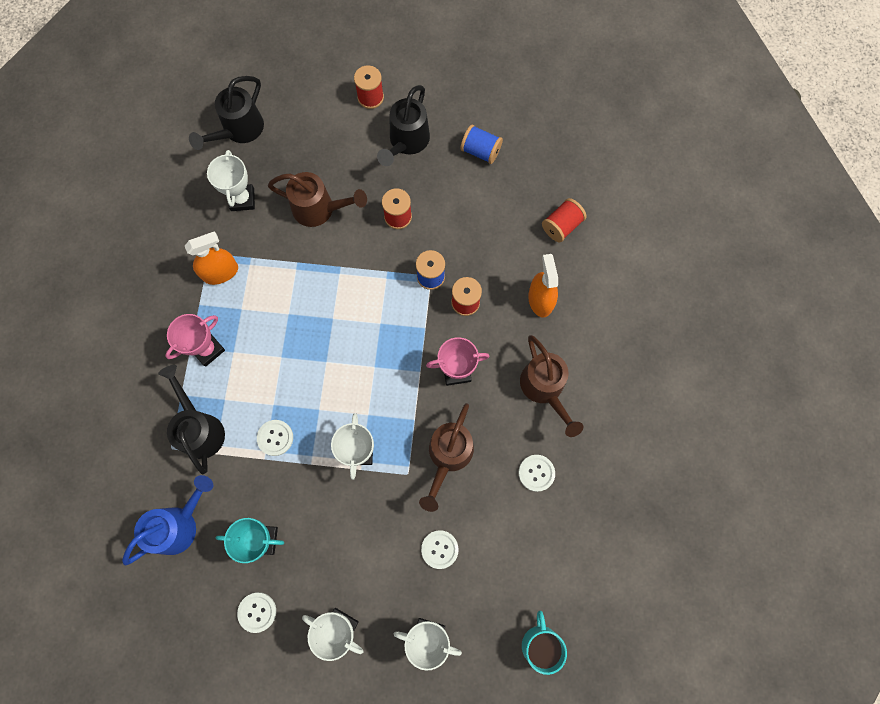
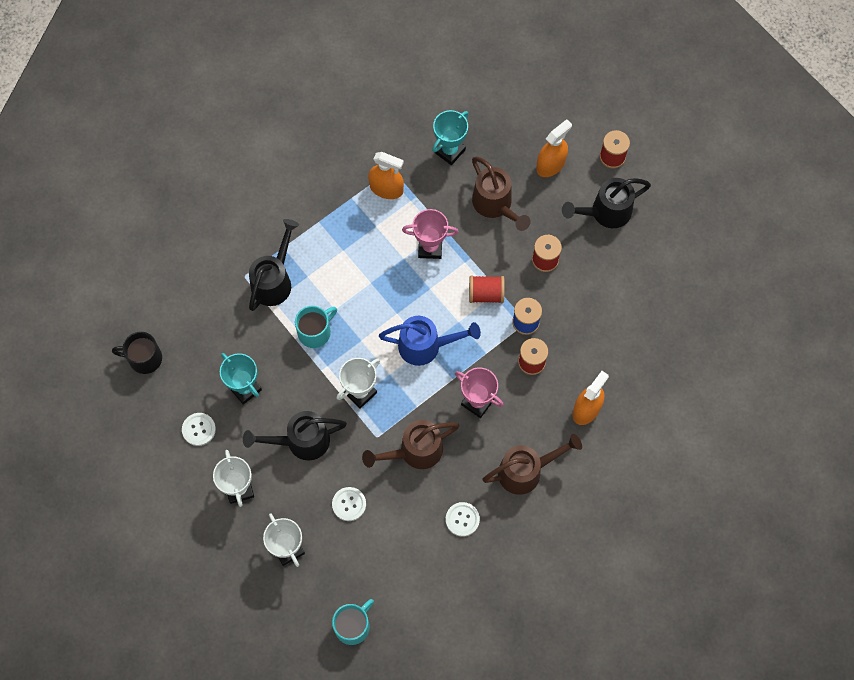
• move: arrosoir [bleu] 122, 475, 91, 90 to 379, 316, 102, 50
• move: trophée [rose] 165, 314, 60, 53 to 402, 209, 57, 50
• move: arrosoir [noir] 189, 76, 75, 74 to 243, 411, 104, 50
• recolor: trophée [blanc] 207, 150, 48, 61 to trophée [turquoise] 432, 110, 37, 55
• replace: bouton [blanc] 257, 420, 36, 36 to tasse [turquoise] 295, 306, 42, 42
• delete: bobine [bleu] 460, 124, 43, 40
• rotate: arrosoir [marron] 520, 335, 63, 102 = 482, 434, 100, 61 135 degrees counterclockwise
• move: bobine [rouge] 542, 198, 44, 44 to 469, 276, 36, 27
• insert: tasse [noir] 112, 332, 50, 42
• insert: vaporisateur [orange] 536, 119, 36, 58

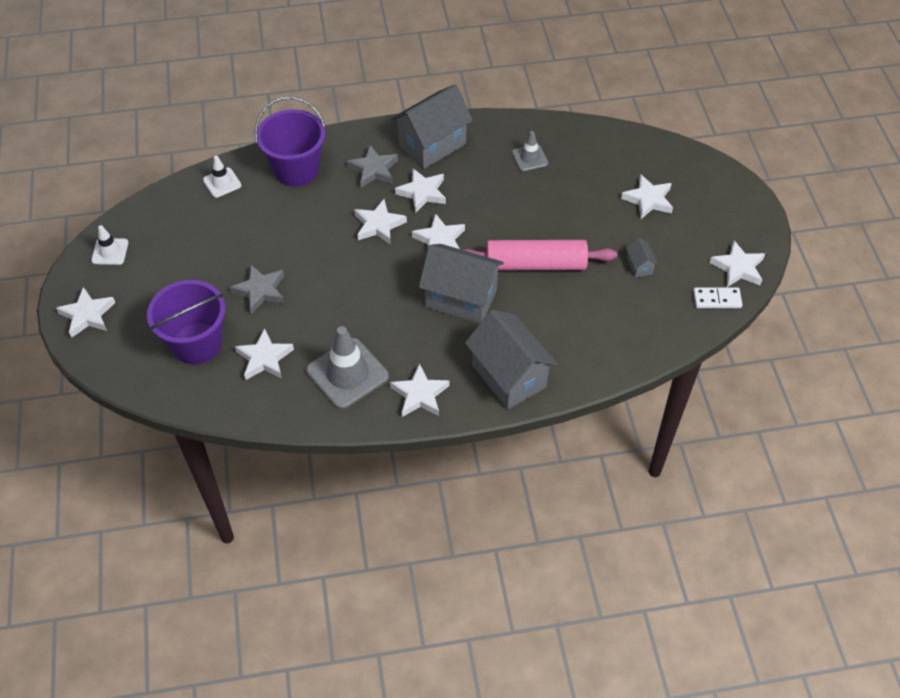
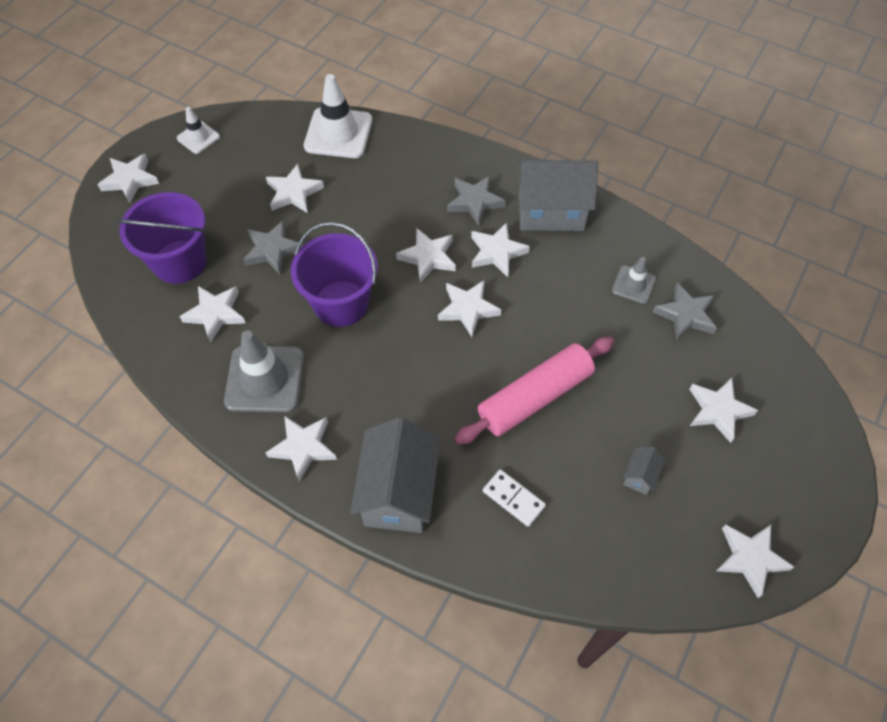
• resize: cône de chantier [blanc] 203, 156, 38, 42 = 304, 74, 68, 84 x1.84
• move: seau [violet] 255, 96, 71, 90 to 291, 222, 87, 105
• delete: maison [gris] 419, 244, 85, 80
• rotate: rouleau à pâtisserie [rose] 463, 240, 154, 30 = 454, 337, 160, 108 75 degrees counterclockwise
• move: domino [blanc] 693, 288, 49, 20 to 483, 469, 63, 58
• insert: étoile [blanc] 266, 164, 58, 49
• insert: étoile [gris] 653, 282, 64, 59

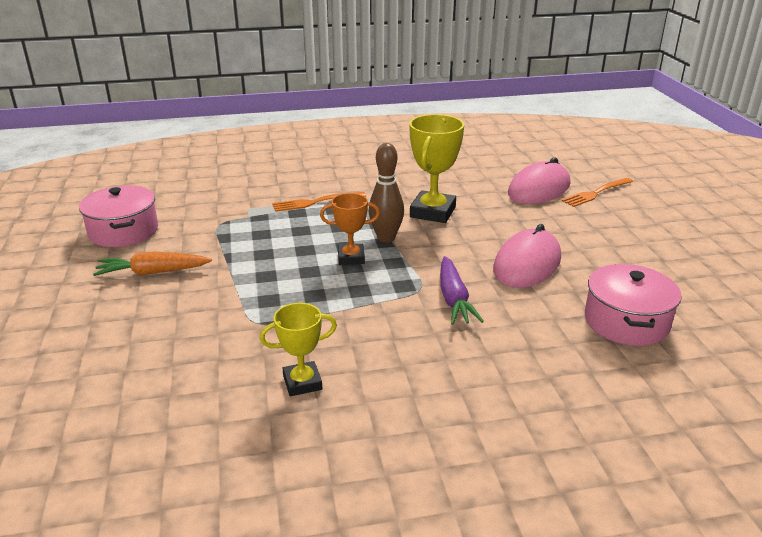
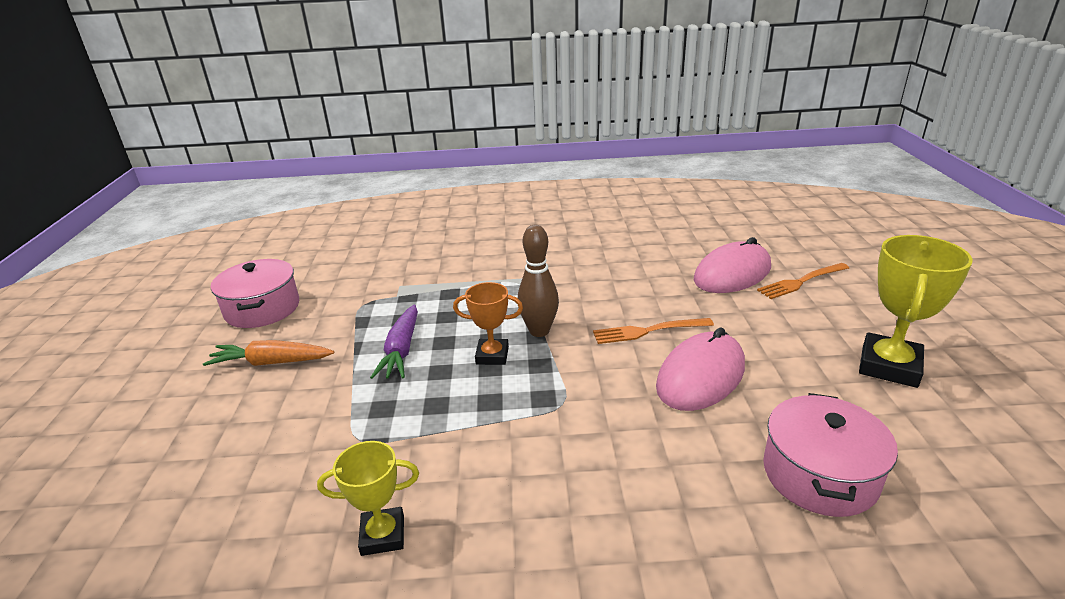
• move: fourchette [orange] 272, 192, 94, 20 to 593, 318, 121, 26
• move: trophée [jaune] 409, 114, 55, 109 to 859, 235, 114, 153
• move: carotte [violet] 440, 256, 44, 69 to 370, 304, 48, 75

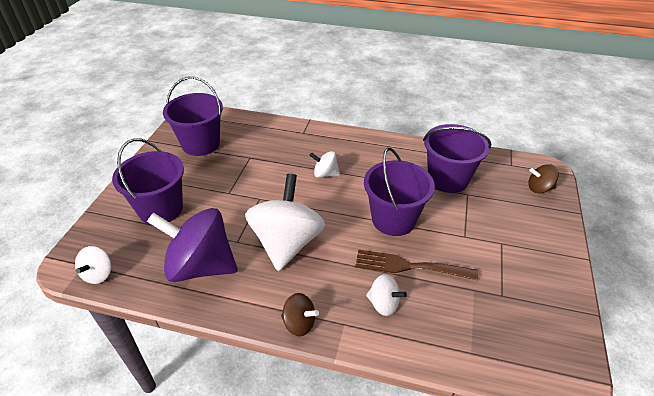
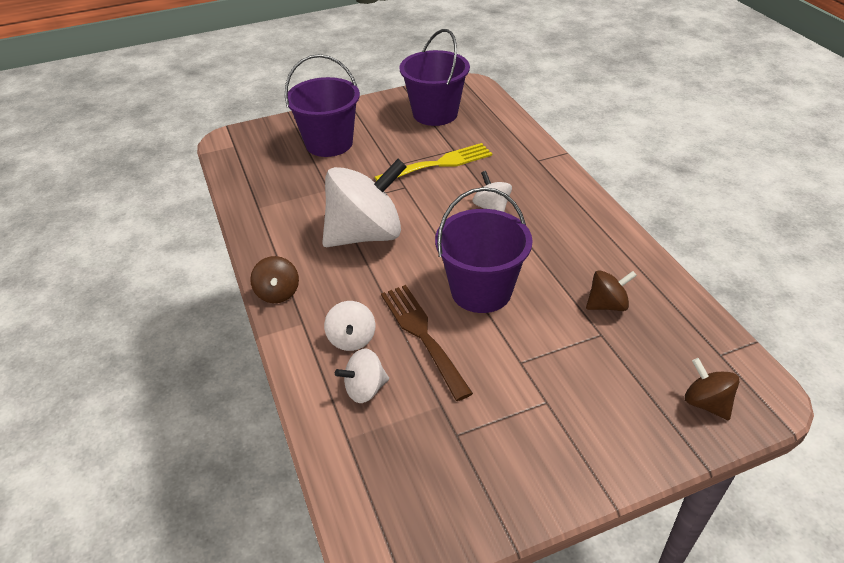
• move: toupie [blanc] 75, 246, 36, 38 to 335, 348, 54, 55
• delete: toupie [violet] 147, 208, 91, 74
• replace: seau [violet] 423, 124, 68, 69 to toupie [marron] 586, 270, 51, 41
• insert: fourchette [jaune] 375, 143, 117, 38

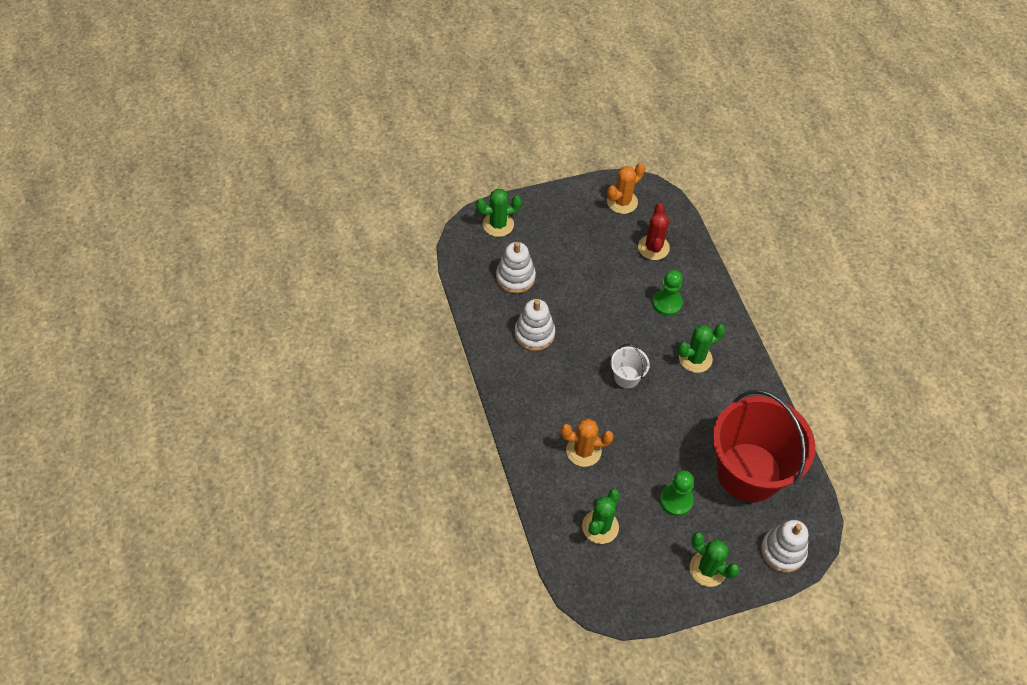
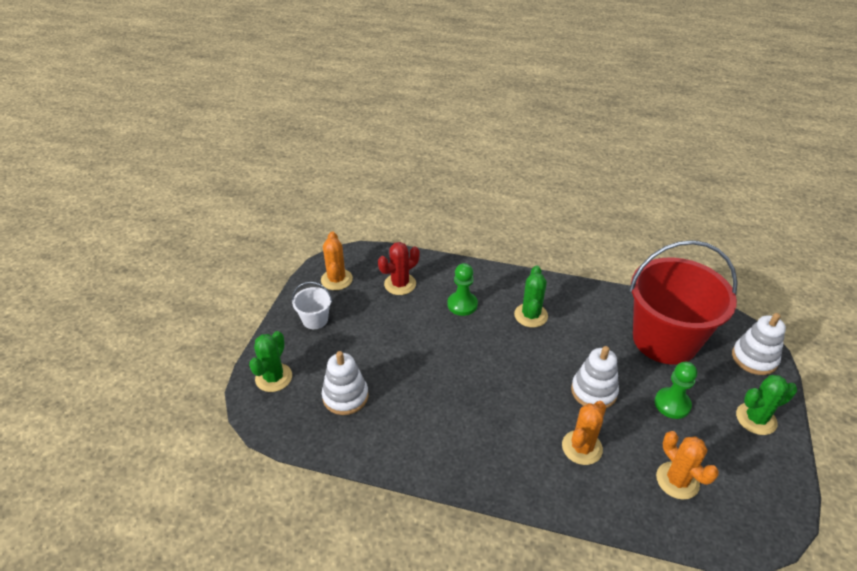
• move: jouet à empiler [blanc] 514, 299, 41, 52 to 571, 346, 48, 62
• recolor: cactus [vert] 582, 489, 38, 55 to cactus [orange] 656, 431, 63, 69
• move: seau [blanc] 611, 344, 39, 44 to 292, 282, 40, 47
• rotate: cactus [rouge] 638, 203, 32, 57 = 378, 242, 42, 53 75 degrees counterclockwise

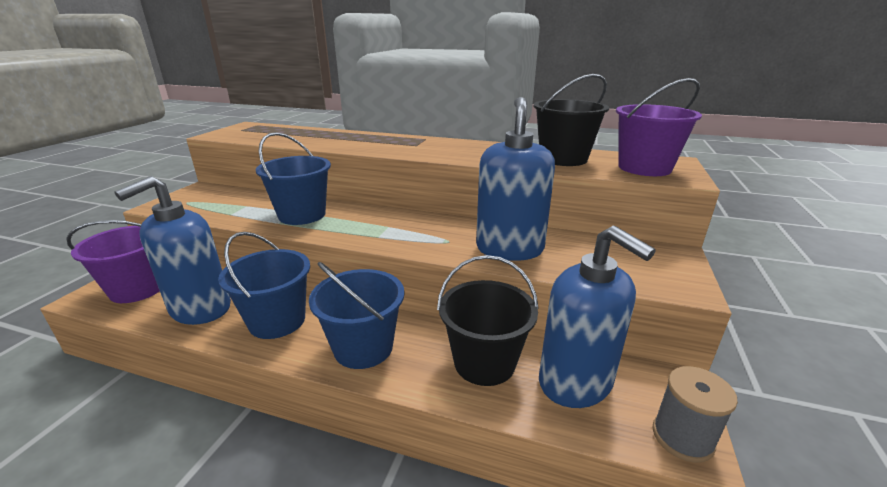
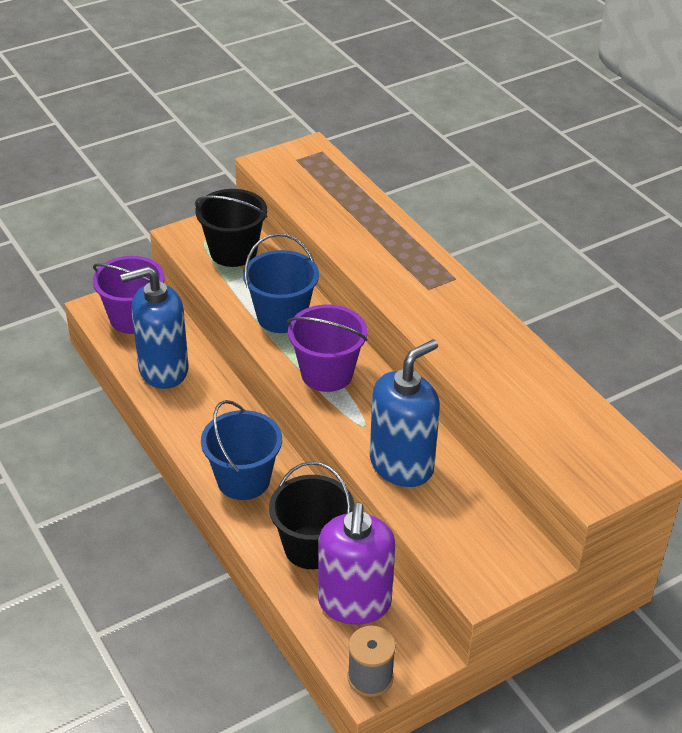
• delete: seau [bleu] 218, 232, 92, 107
• move: seau [noir] 534, 74, 75, 92 to 195, 189, 72, 78
• recolor: distributeur de savon [bleu] 539, 226, 117, 182 to distributeur de savon [violet] 318, 502, 78, 122
• move: seau [violet] 616, 78, 86, 98 to 287, 305, 81, 87

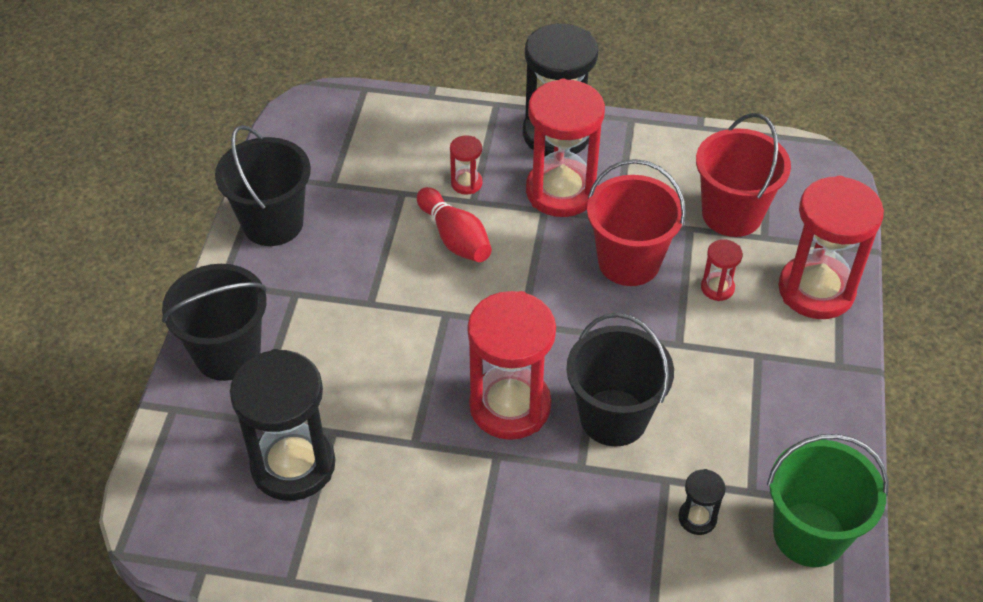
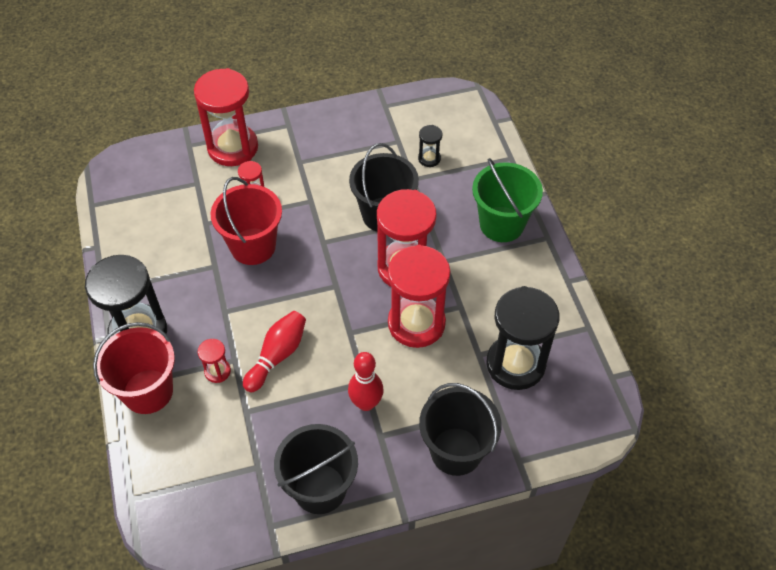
• move: sablier [rouge] 526, 79, 79, 138 to 388, 245, 62, 103
• move: seau [rouge] 696, 113, 95, 124 to 93, 322, 82, 92
• move: seau [vert] 767, 434, 122, 133 to 472, 158, 71, 84
• insert: quille [rouge] 348, 352, 36, 59

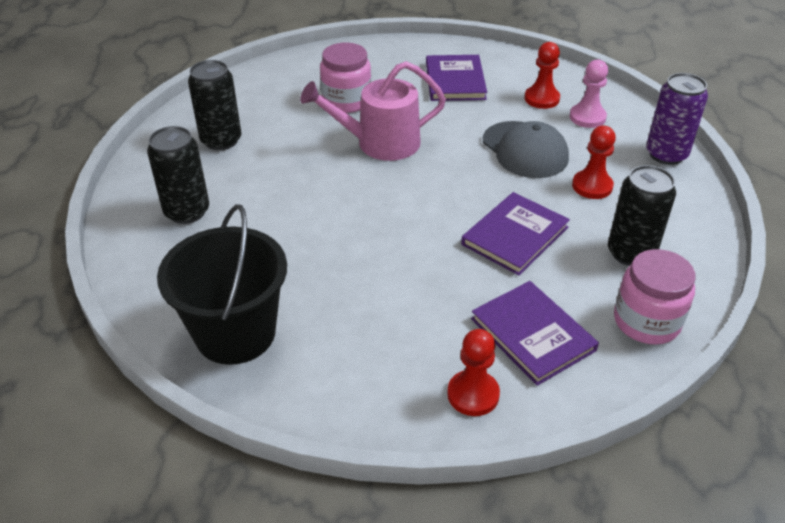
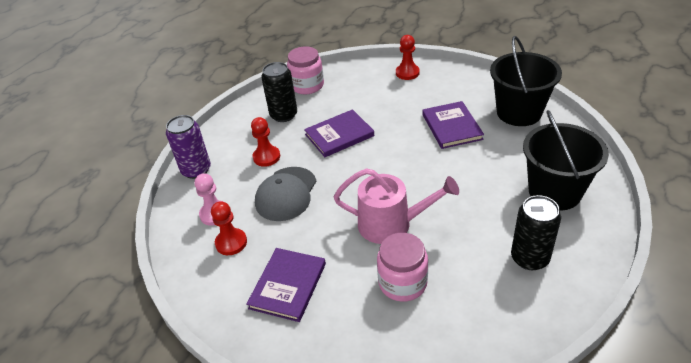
• replace: canette [noir] 147, 126, 62, 98 to seau [noir] 523, 110, 86, 101
• move: livre [violet] 471, 281, 128, 105 to 422, 101, 62, 48
• rotate: casquette [gris] 483, 121, 86, 57 = 255, 167, 61, 54 150 degrees counterclockwise

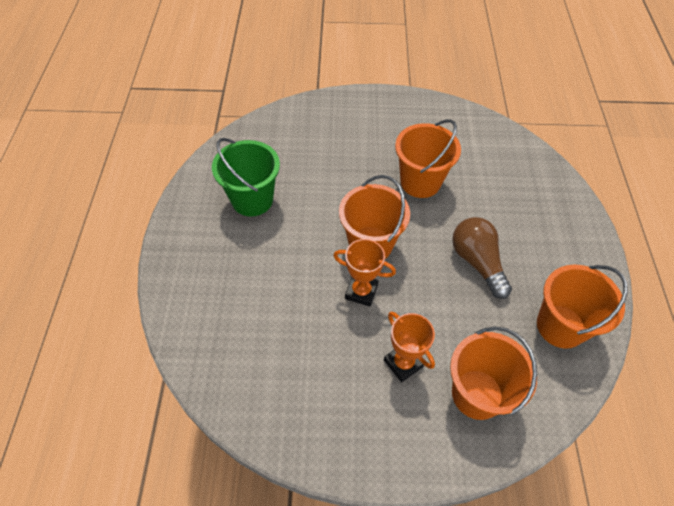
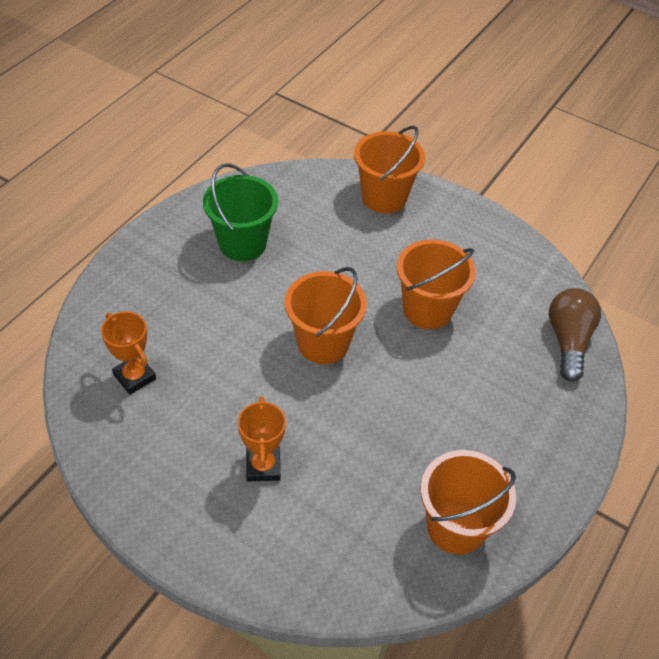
• move: trophée [orange] 333, 239, 63, 68 to 101, 311, 55, 84
• move: seau [orange] 450, 326, 87, 94 to 354, 126, 71, 88
• move: ampoule [marron] 452, 217, 60, 82 to 549, 288, 52, 93

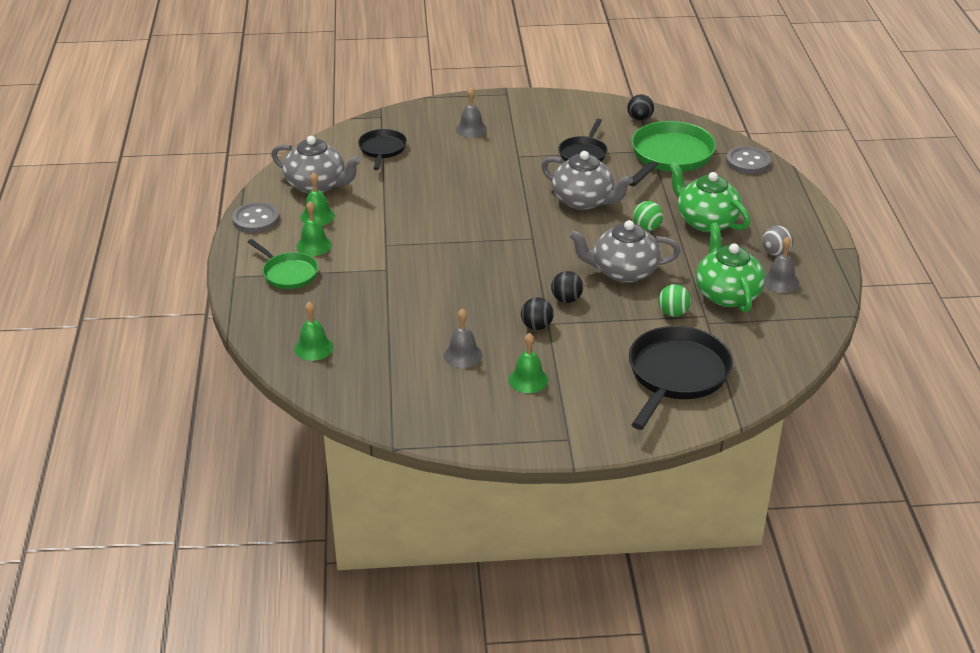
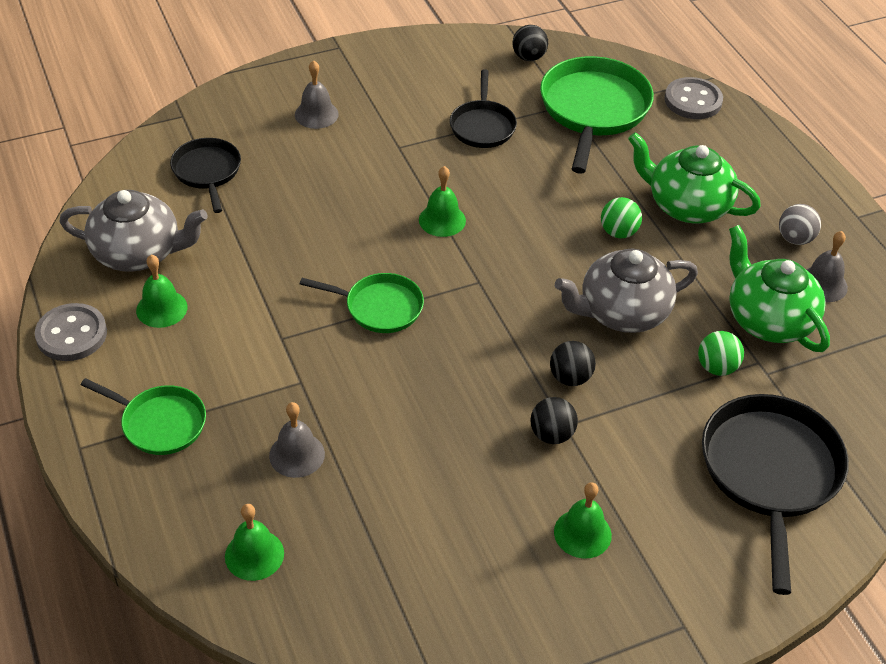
• move: cloche [vert] 297, 201, 35, 55 to 419, 166, 47, 71
• move: cloche [gris] 444, 309, 39, 59 to 269, 402, 56, 76
• delete: théière [gris] 541, 151, 92, 59
• insert: poêle [vert] 300, 273, 124, 60

